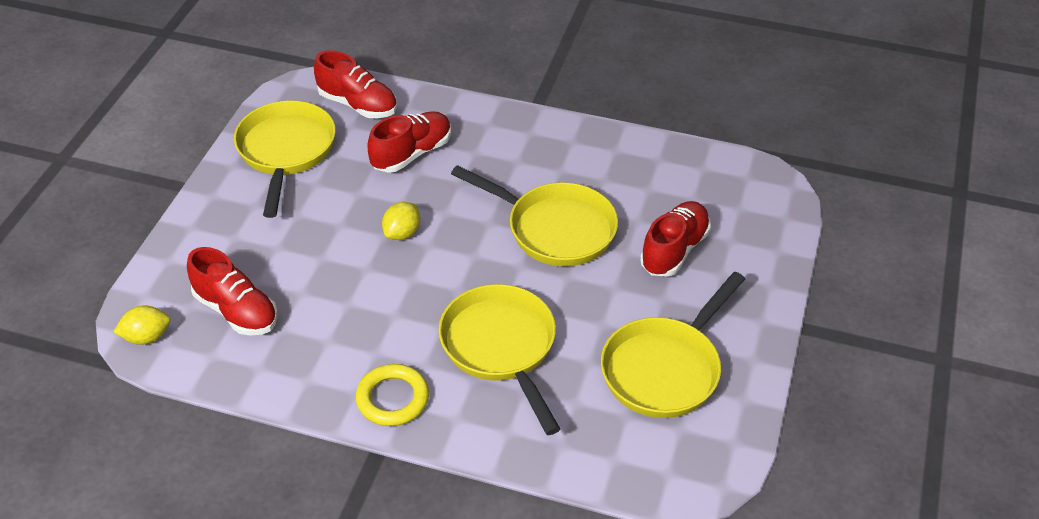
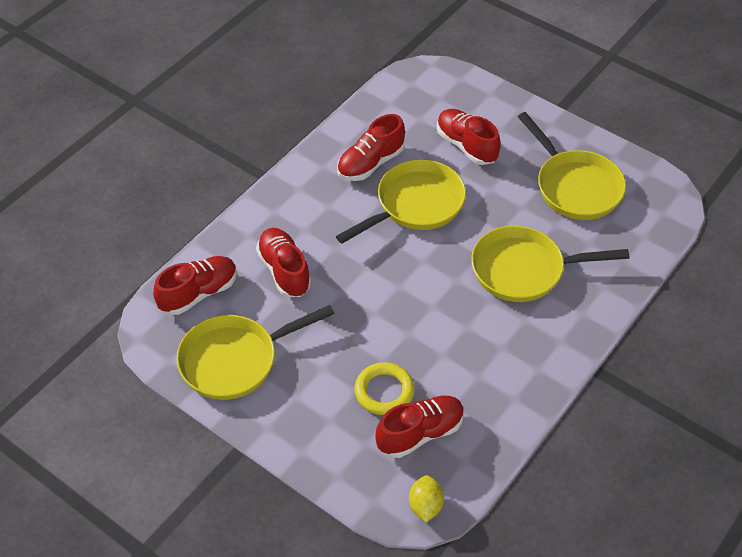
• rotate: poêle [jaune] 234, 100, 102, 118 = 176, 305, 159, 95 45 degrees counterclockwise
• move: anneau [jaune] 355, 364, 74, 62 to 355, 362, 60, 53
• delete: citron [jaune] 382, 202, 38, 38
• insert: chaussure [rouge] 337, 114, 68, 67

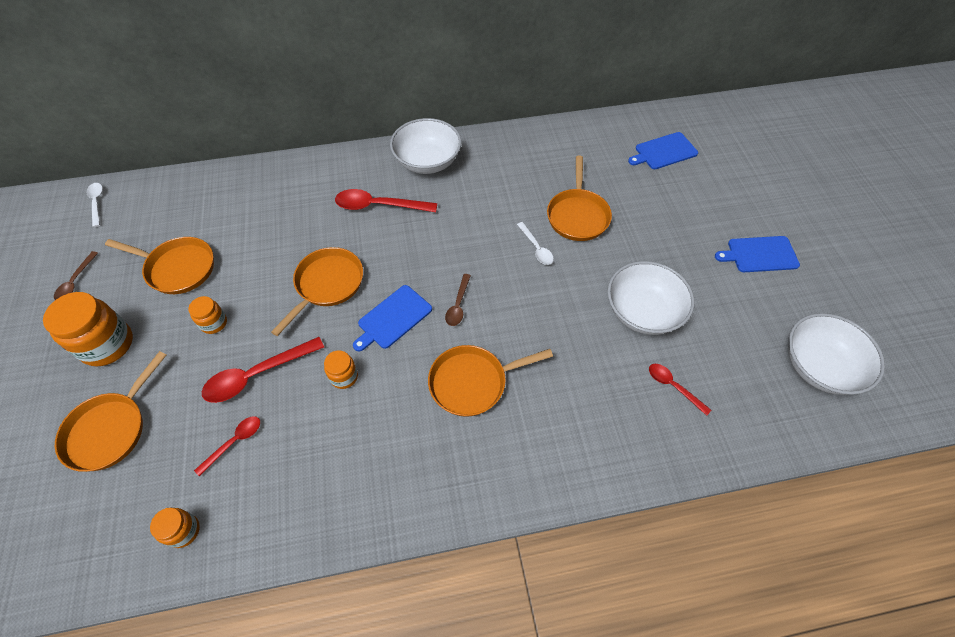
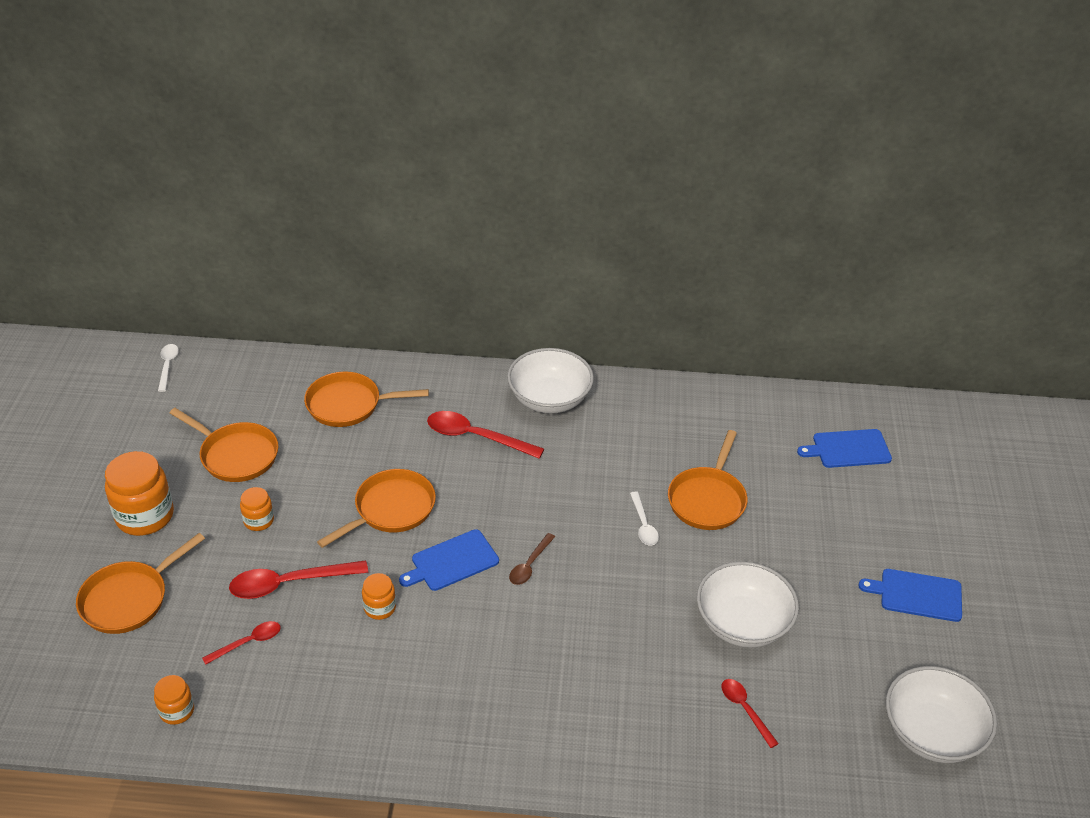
• delete: cuillère [marron] 54, 251, 44, 49
• move: poêle [orange] 428, 345, 125, 72 to 304, 372, 125, 55

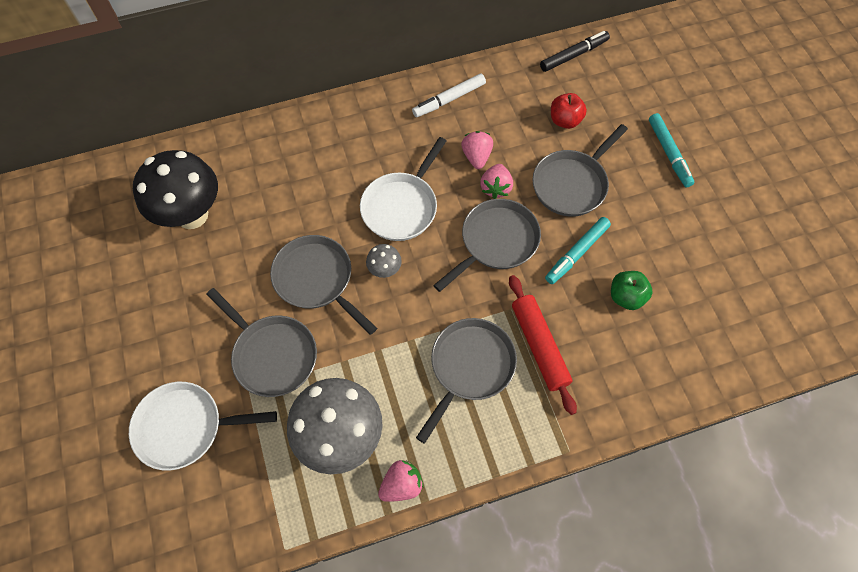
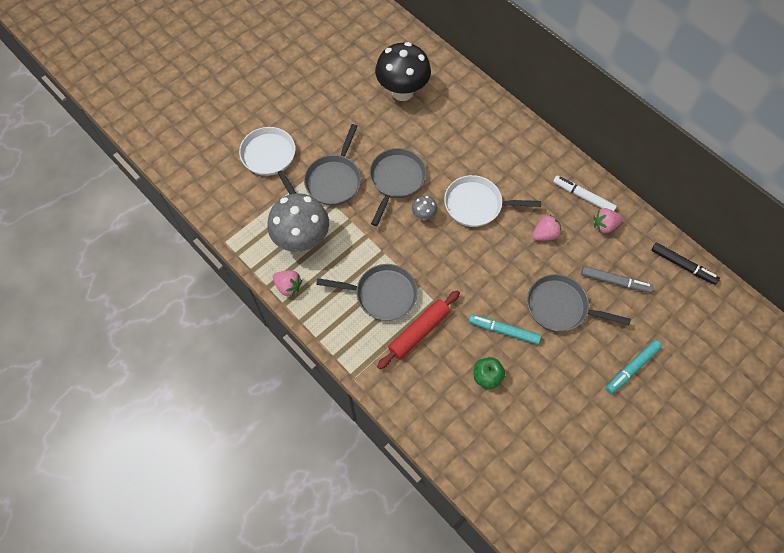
• delete: poêle [gris] 433, 199, 108, 93
• move: fraise [rose] 480, 164, 33, 35 to 594, 208, 29, 26
• replace: pomme [rouge] 551, 93, 36, 36 to feutre [gris] 581, 266, 73, 27

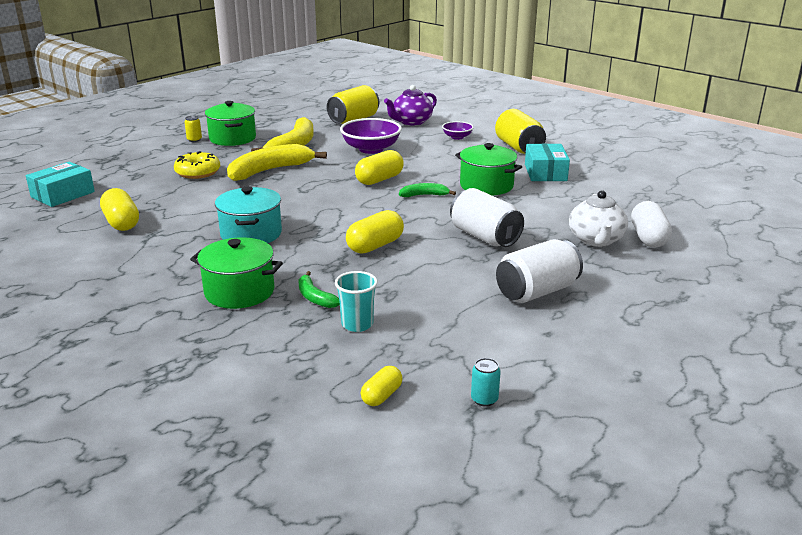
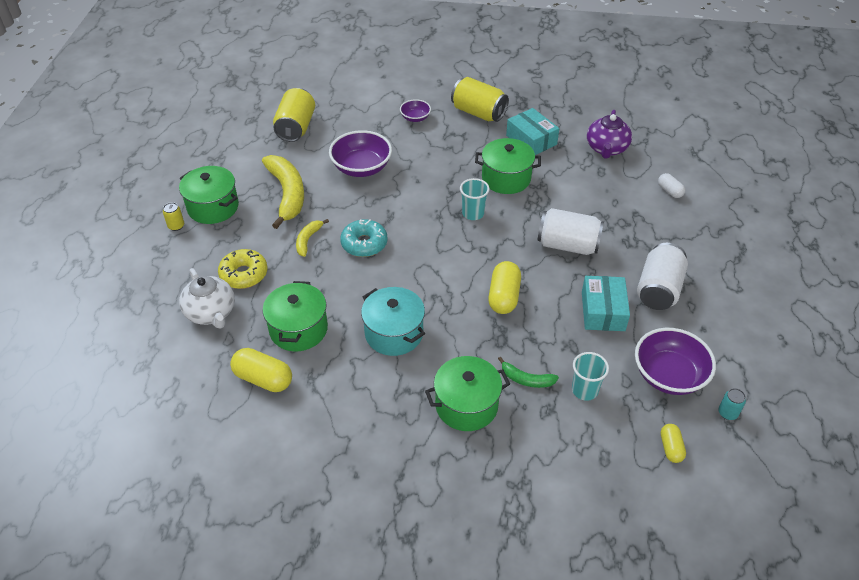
• move: boîte [turquoise] 26, 162, 69, 45 to 582, 276, 48, 55
• resize: banane [jaune] 227, 144, 100, 37 = 296, 219, 33, 38 x0.50
• delete: gélule [jaune] 355, 150, 49, 35
• move: théière [violet] 384, 85, 53, 41 to 587, 110, 45, 49
• replace: banane [vert] 399, 183, 57, 14 to gobelet [turquoise] 460, 178, 29, 42
• move: théière [blanc] 569, 190, 59, 57 to 179, 268, 56, 61
• resize: gélule [blanc] 631, 201, 41, 46 = 658, 173, 28, 25 x0.59
• insert: marmite [vert] 263, 281, 65, 70
• insert: beignet [turquoise] 340, 219, 48, 38
• insert: bol [violet] 635, 328, 81, 67

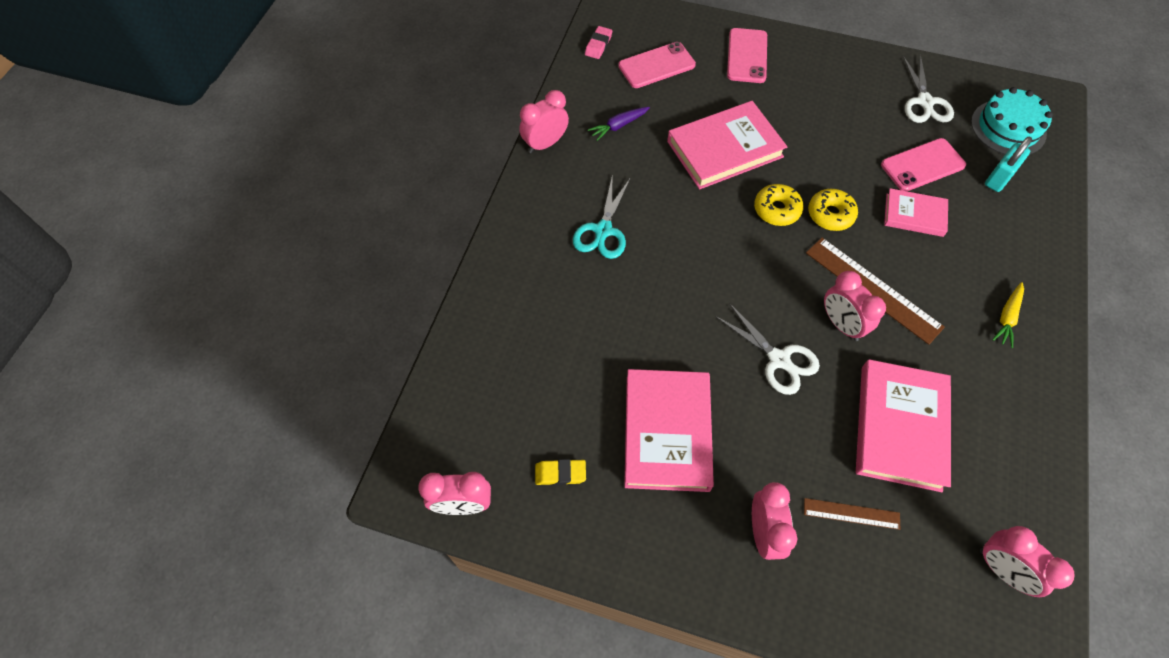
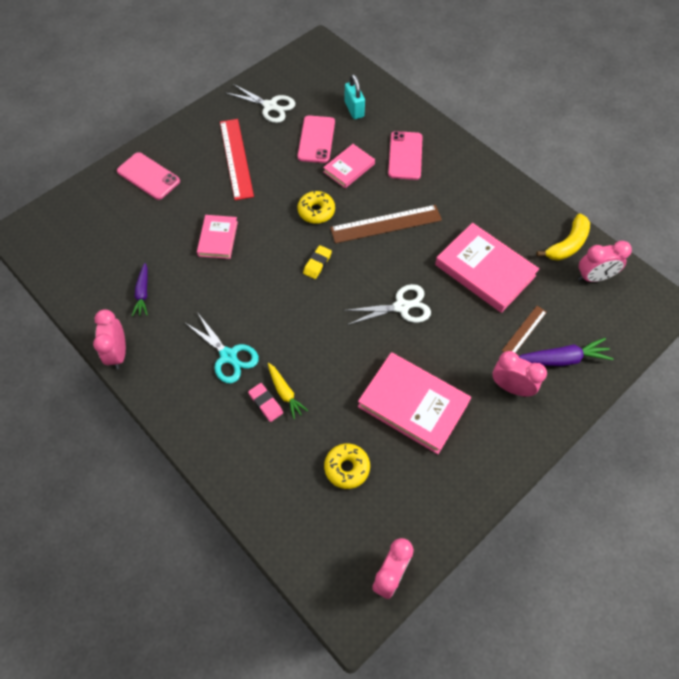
• move: gomme [jaune] 535, 459, 51, 26 to 303, 245, 29, 34
• move: gomme [rose] 585, 26, 27, 33 to 248, 383, 35, 39
• move: téléphone [rose] 618, 42, 78, 46 to 388, 131, 35, 49
• resize: livre [rose] 667, 101, 120, 88 = 197, 215, 41, 44 x0.57
• move: beignet [jaune] 754, 184, 49, 42 to 324, 444, 46, 45
• delete: réveil [rose] 824, 271, 62, 70
• delete: gâteau [turquoise] 971, 87, 82, 68
• move: carotte [jaune] 992, 282, 32, 66 to 268, 363, 40, 56
• insert: règle [rouge] 220, 119, 34, 81
• insert: carotte [violet] 519, 338, 94, 28
• insert: banane [jaune] 536, 214, 54, 47

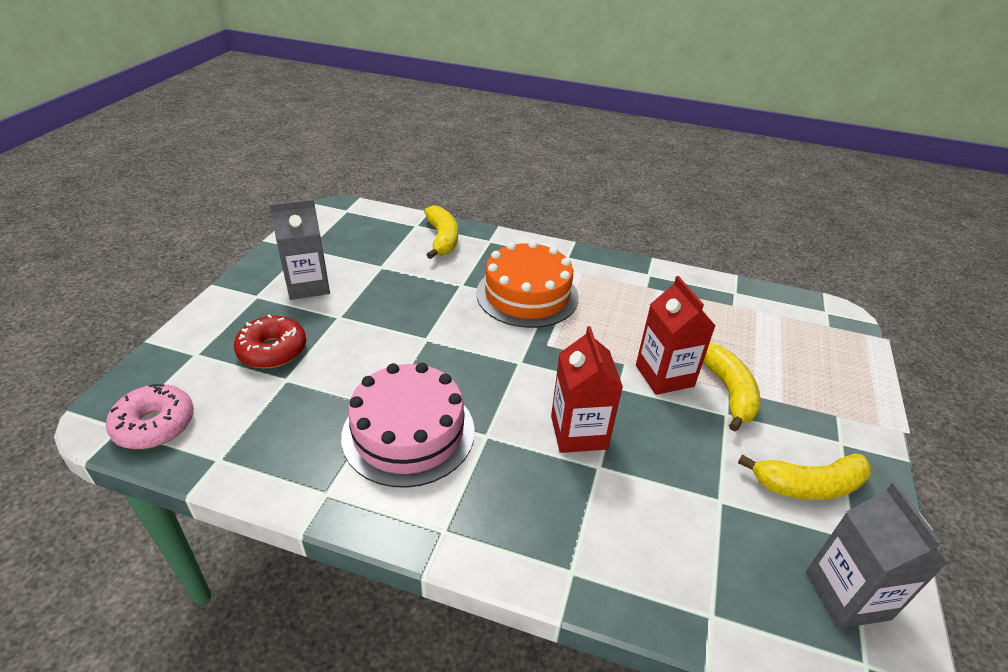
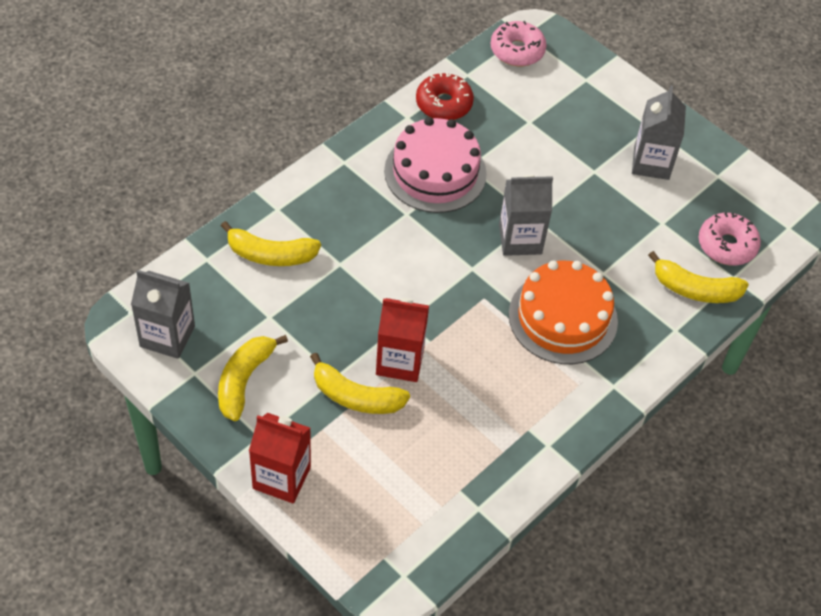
• move: beignet [rouge] 234, 314, 72, 54 to 416, 73, 58, 47
• move: brique de lait [rouge] 551, 326, 72, 127 to 249, 413, 62, 90
• insert: banane [jaune] 221, 221, 100, 45
• insert: brique de lait [gris] 499, 175, 54, 81
• insert: beignet [rose] 699, 212, 62, 54

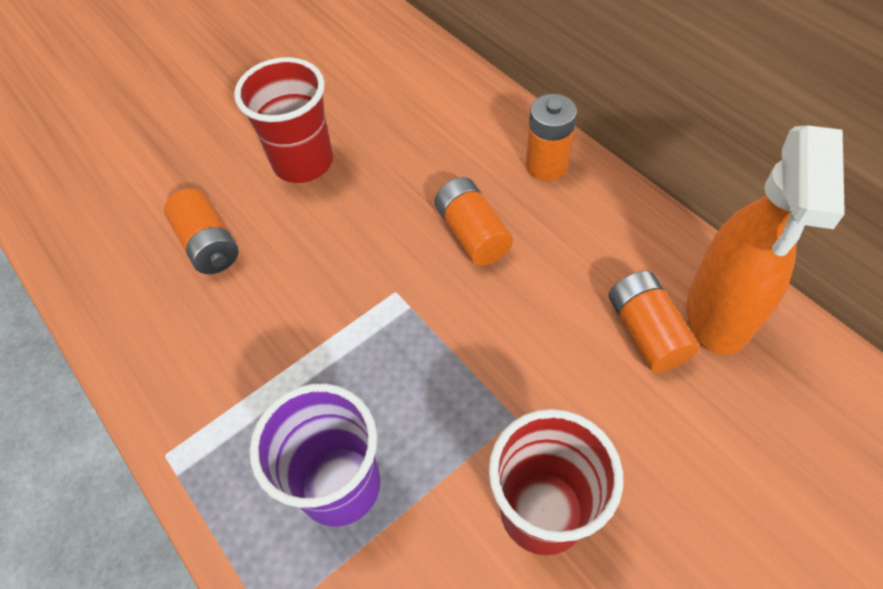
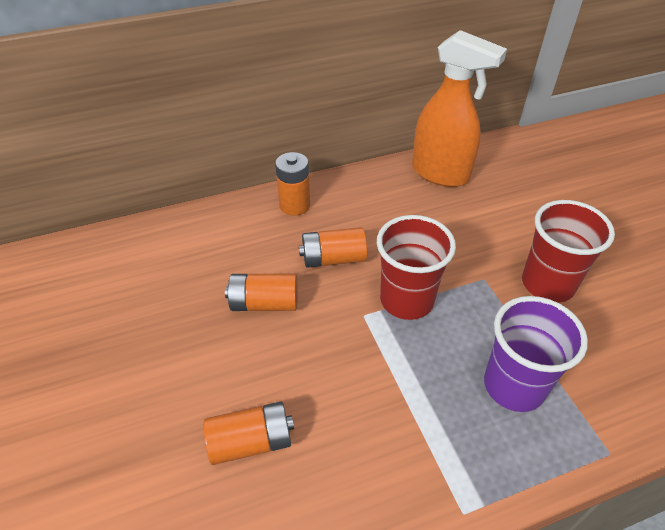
• move: gobelet [rouge] 234, 57, 99, 126 to 377, 215, 79, 105
• move: pile [orange] 609, 270, 91, 103 to 225, 274, 73, 37

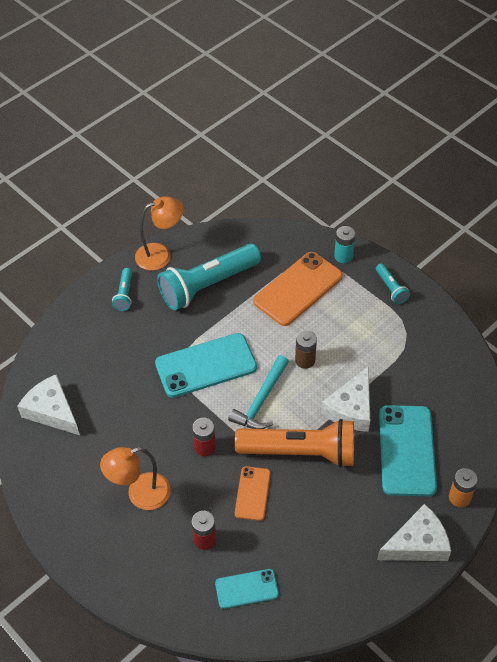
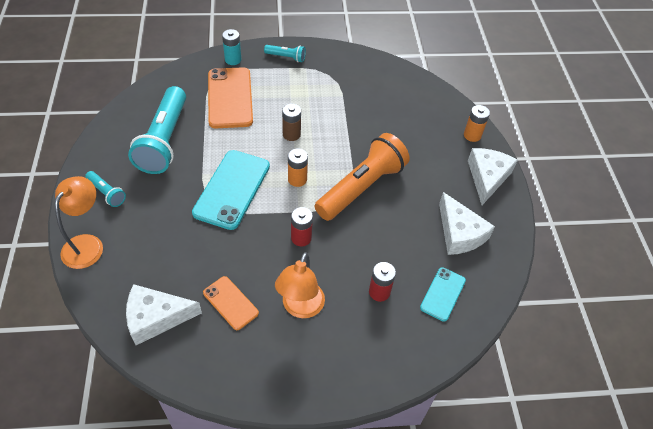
• move: lampe [orange] 135, 196, 48, 74 to 55, 176, 48, 93
• replace: marteau [turquoise] 228, 355, 61, 74 to pile [orange] 288, 148, 20, 39
• move: téléphone [orange] 235, 466, 36, 55 to 203, 276, 56, 54
• move: fromage [blanc] 321, 367, 49, 65 to 439, 192, 56, 63
• delete: téléphone [turquoise] 379, 405, 58, 92

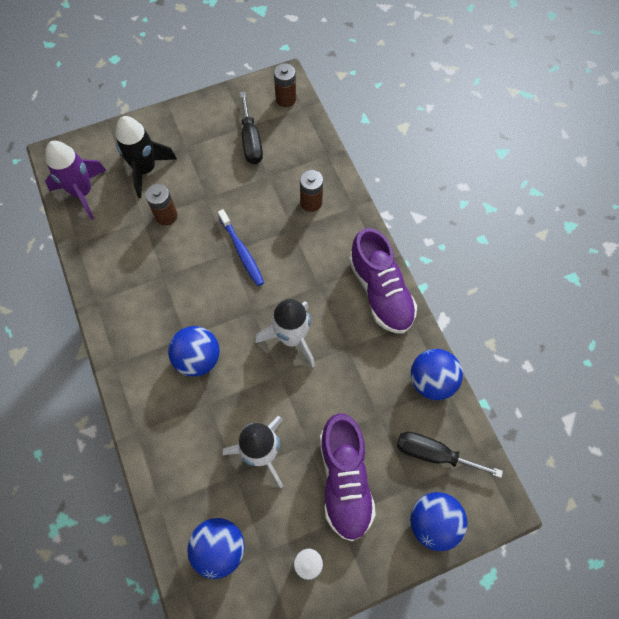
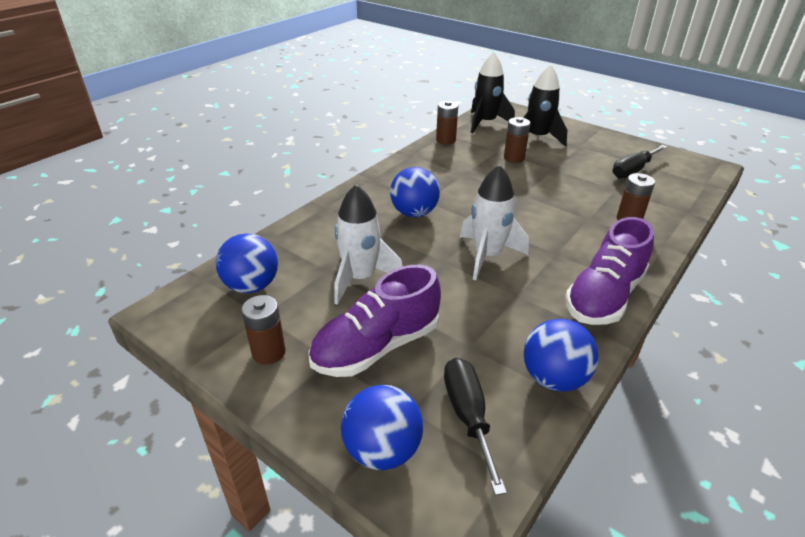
• recolor: fusée [violet] 45, 141, 62, 79 to fusée [noir] 471, 51, 44, 82
• delete: brosse à dents [bleu] 218, 209, 46, 77
• move: pile [marron] 274, 63, 22, 44 to 436, 101, 22, 43

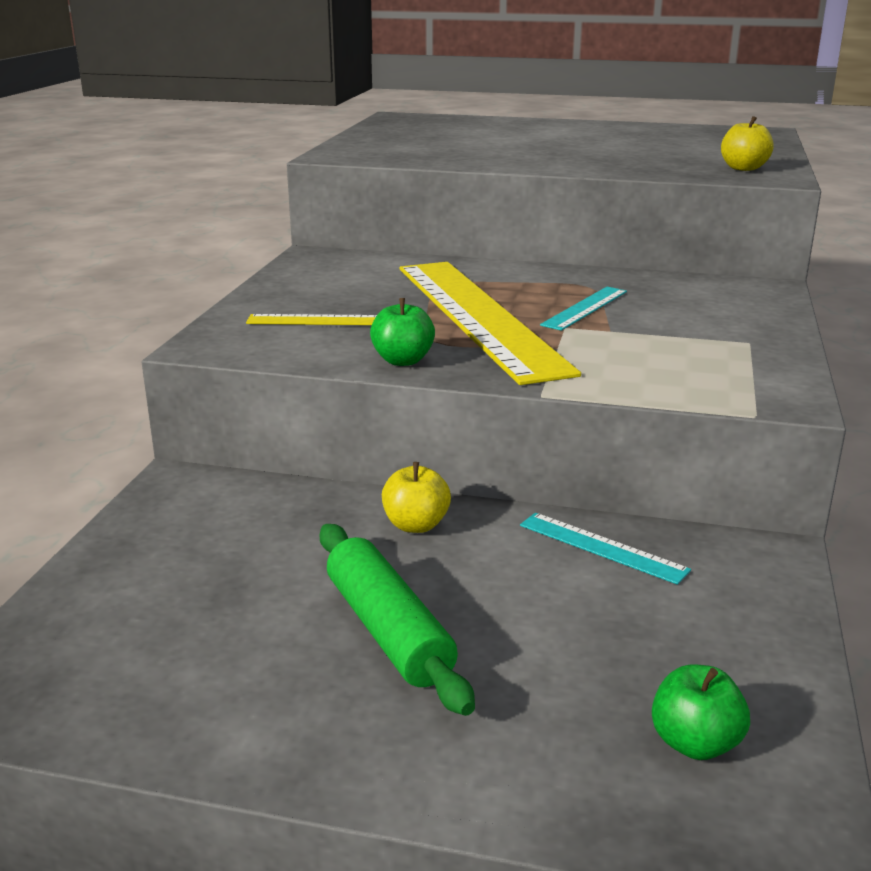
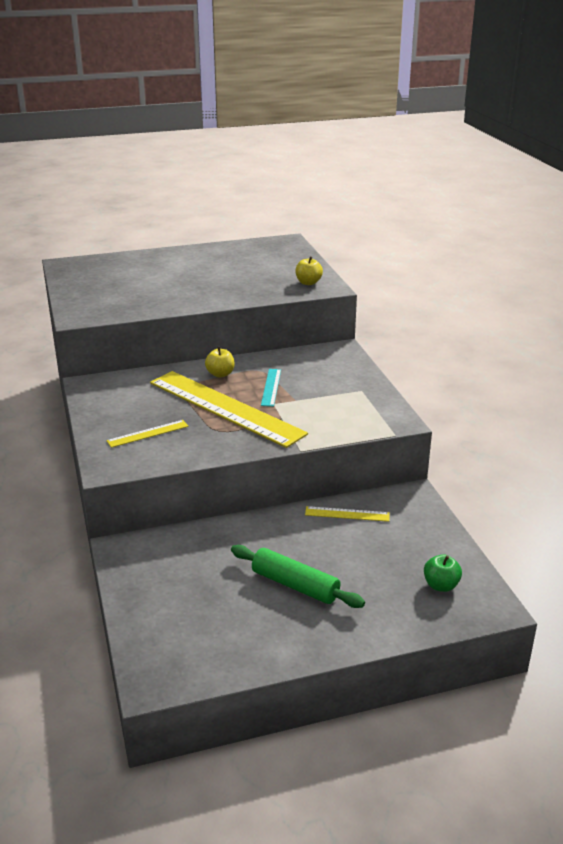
• delete: pomme [vert] 370, 298, 65, 68
• move: pomme [jaune] 382, 462, 69, 71 to 205, 347, 30, 30
• recolor: règle [turquoise] 520, 513, 171, 72 to règle [jaune] 305, 506, 85, 16

